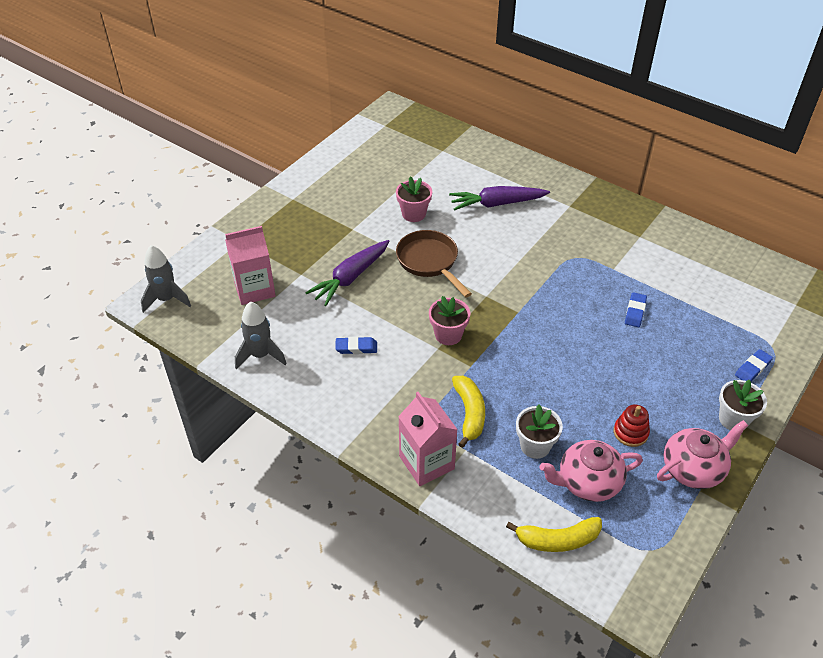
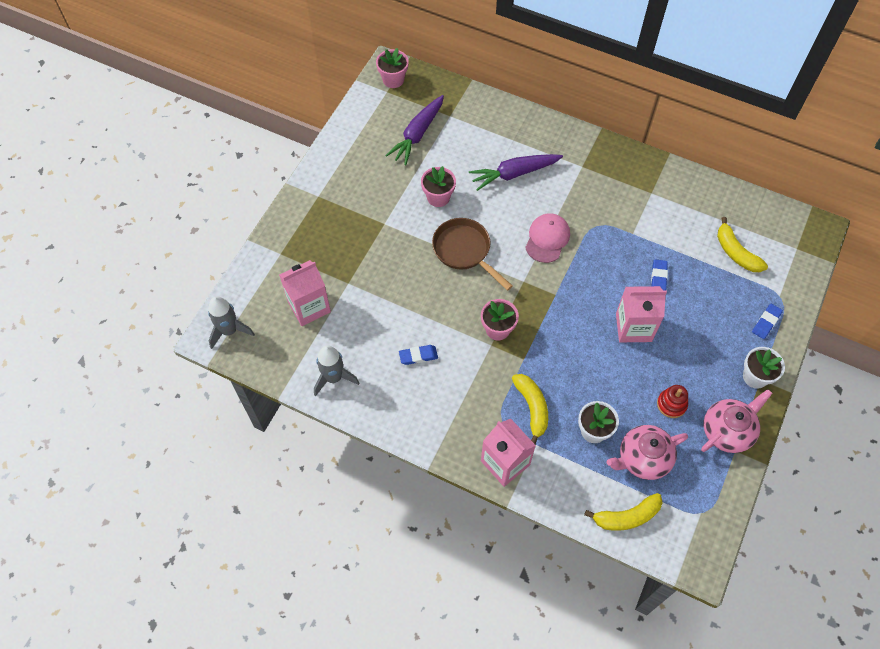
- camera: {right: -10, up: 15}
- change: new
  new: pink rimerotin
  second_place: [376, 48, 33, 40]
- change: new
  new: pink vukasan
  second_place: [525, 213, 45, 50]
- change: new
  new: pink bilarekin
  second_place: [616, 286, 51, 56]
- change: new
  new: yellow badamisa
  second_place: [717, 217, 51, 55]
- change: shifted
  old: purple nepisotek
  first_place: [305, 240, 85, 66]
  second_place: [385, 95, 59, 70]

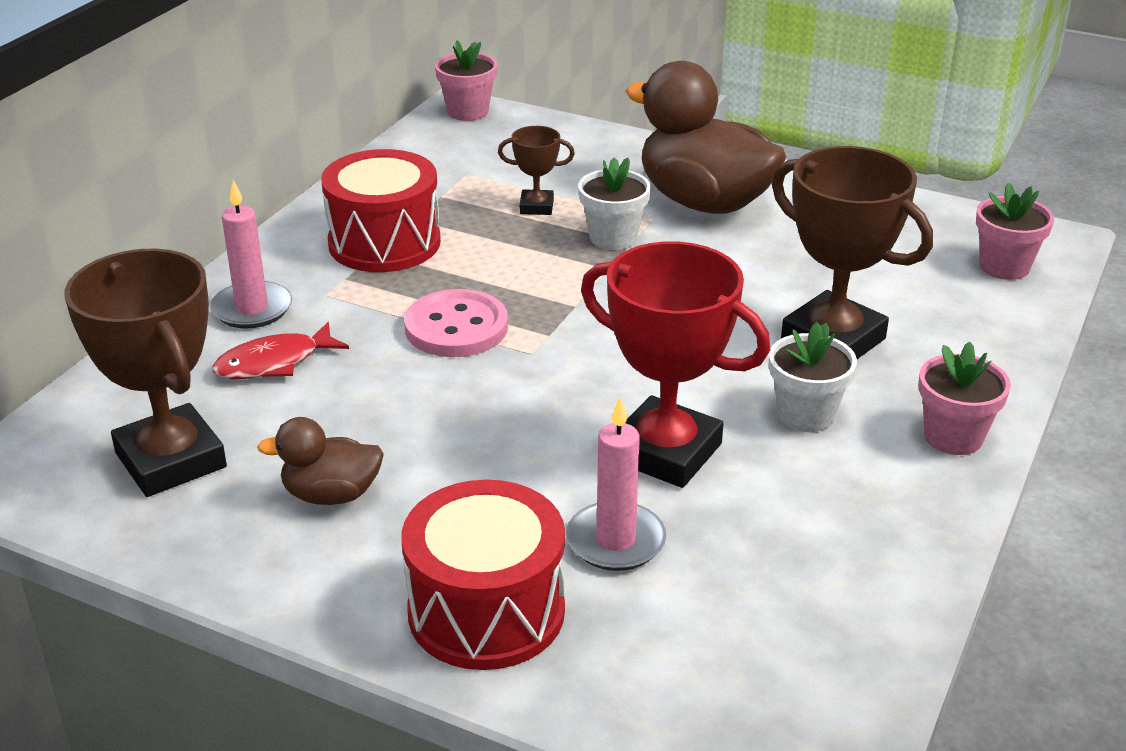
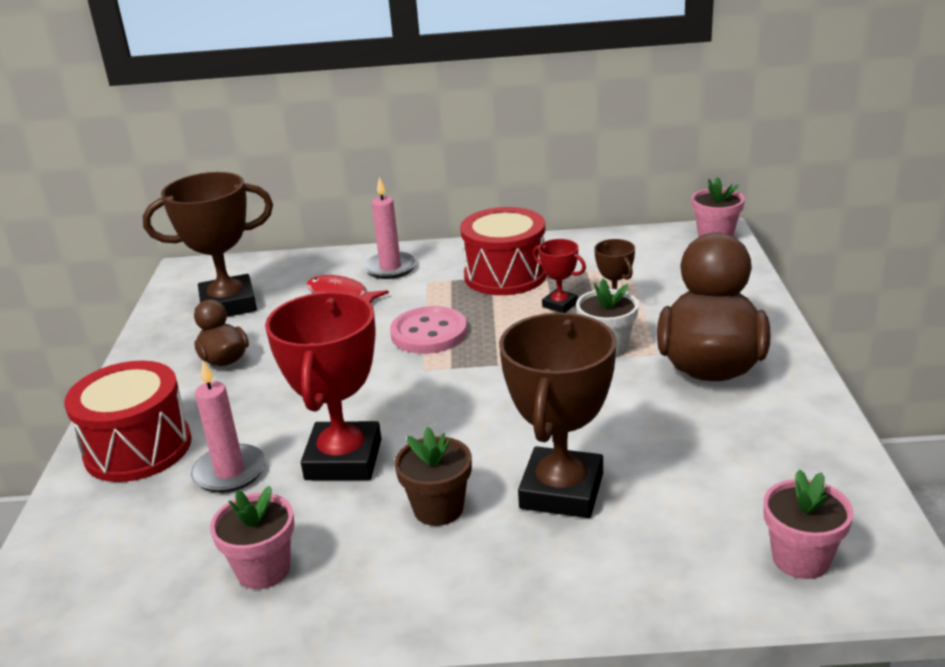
- camera: {right: 65, up: -5}
- change: new
  new: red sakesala
  second_place: [533, 239, 53, 74]
- change: shifted
  old: pink rimerotin
  first_place: [919, 341, 92, 114]
  second_place: [210, 486, 84, 103]
- change: repainted
  old: white rimerotin
  new: brown rimerotin
  first_place: [769, 322, 88, 110]
  second_place: [394, 427, 78, 99]
- change: rotated
  old: brown sakesala
  first_place: [64, 249, 163, 248]
  second_place: [143, 172, 130, 145]
  degrees: 45

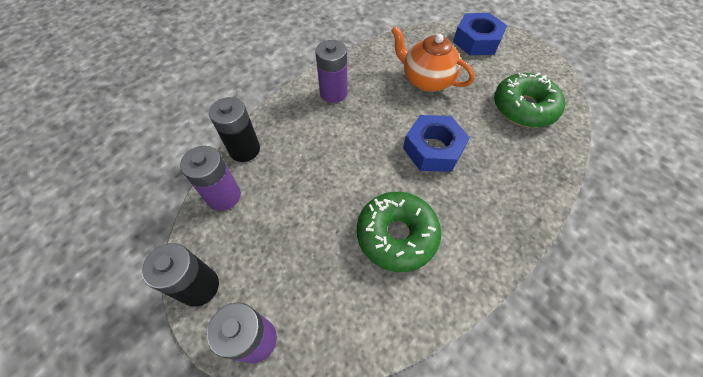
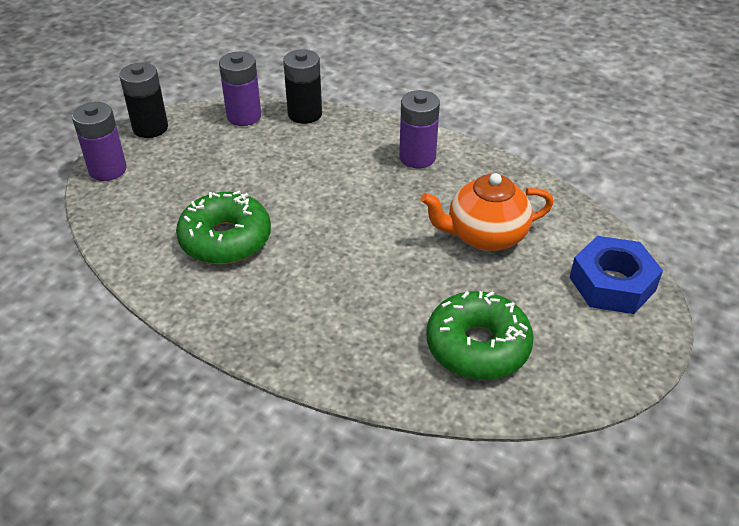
- camera: {right: 75, up: -15}
- change: gone
  old: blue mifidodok
  first_place: [403, 115, 67, 57]
- change: rotated
  old: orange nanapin
  first_place: [391, 26, 84, 66]
  second_place: [421, 173, 133, 78]
  degrees: -120

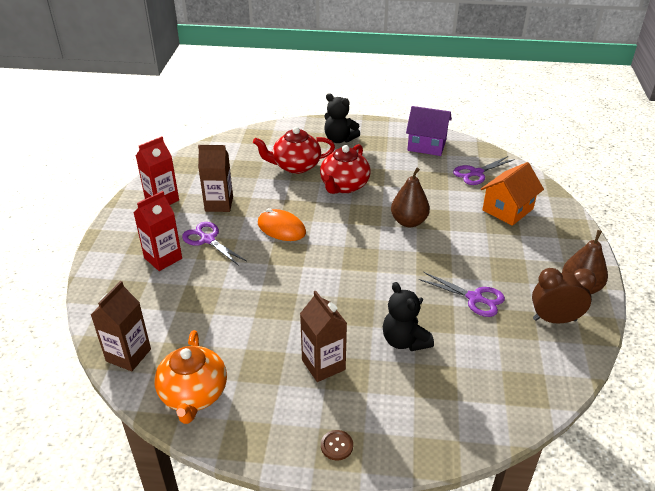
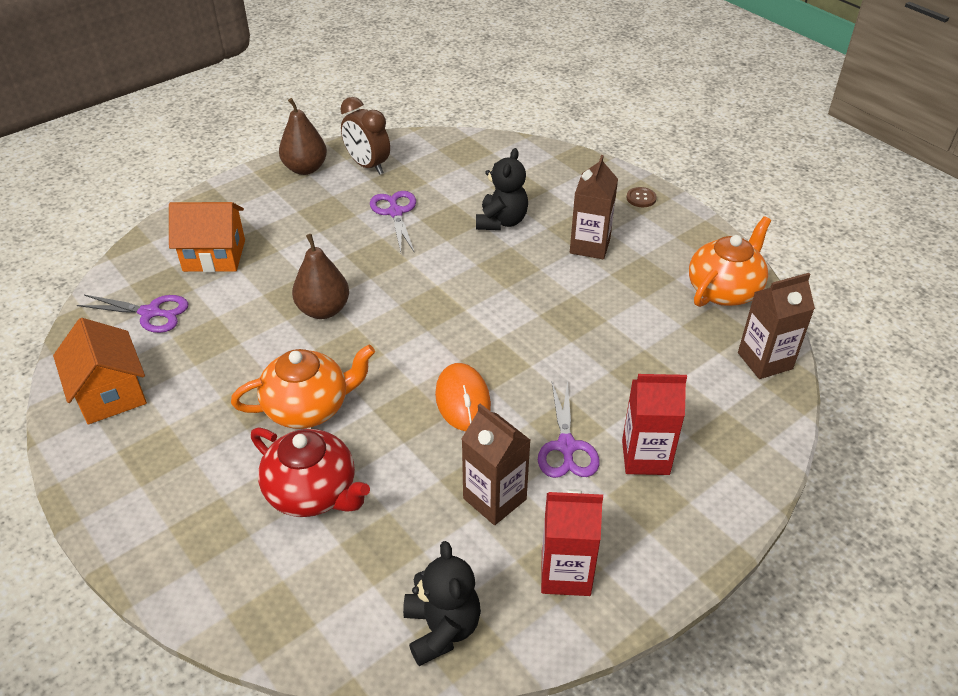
- camera: {right: -135, up: 5}
- change: shifted
  old: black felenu
  first_place: [324, 93, 36, 50]
  second_place: [403, 541, 78, 125]
- change: repainted
  old: red nanapin
  new: orange nanapin
  first_place: [320, 144, 51, 50]
  second_place: [231, 345, 144, 84]
- change: repainted
  old: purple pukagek
  new: orange pukagek
  first_place: [406, 106, 46, 50]
  second_place: [53, 318, 94, 106]

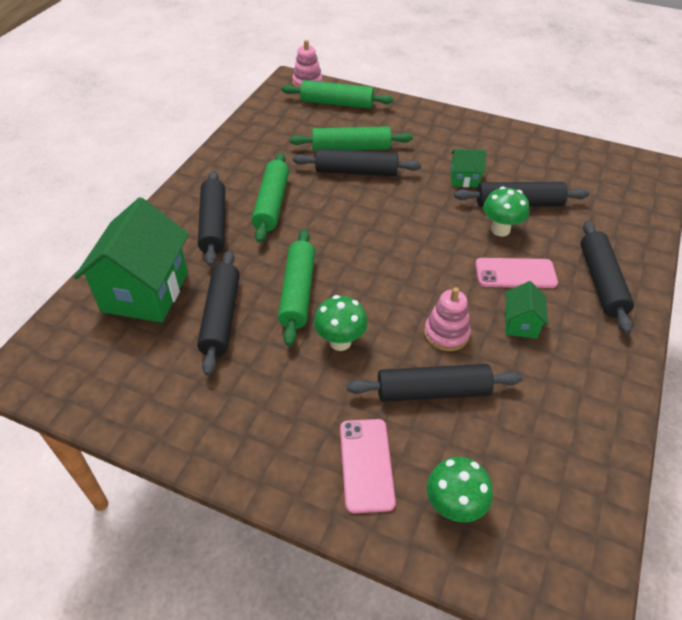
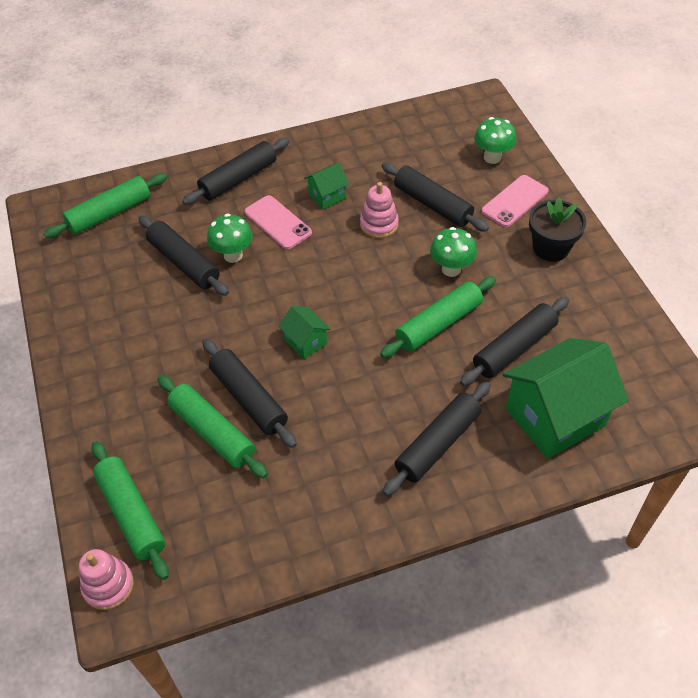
- camera: {right: -130, up: 5}
- change: new
  new: black rimerotin
  second_place: [529, 197, 57, 65]
- change: shifted
  old: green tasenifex
  first_place: [252, 153, 37, 90]
  second_place: [44, 173, 123, 65]
- change: shifted
  old: green pukagek
  first_place: [450, 149, 36, 38]
  second_place: [278, 306, 52, 53]

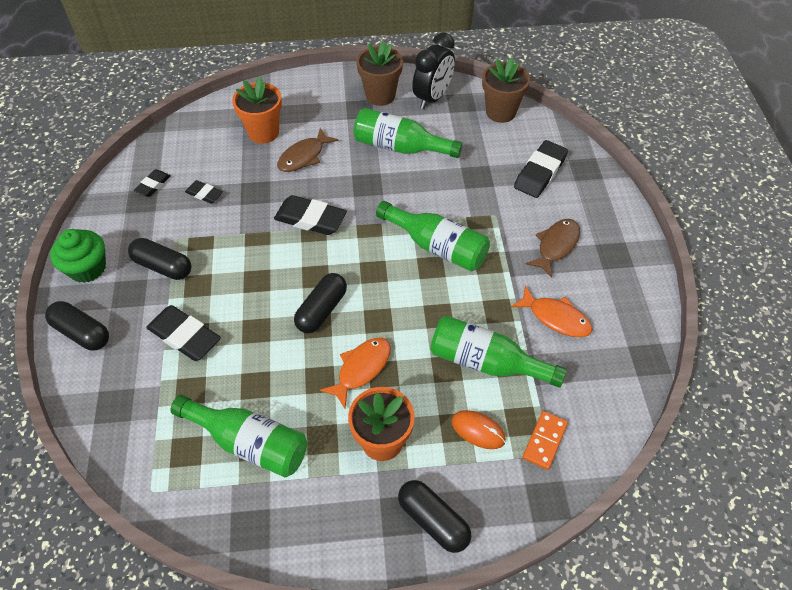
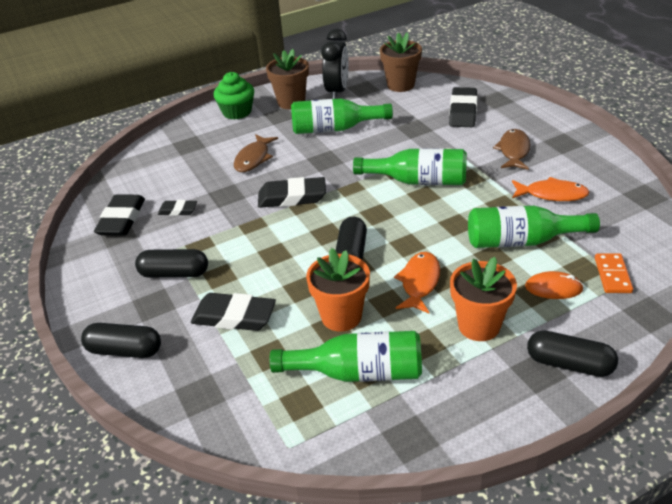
- camera: {right: -20, up: -15}
- change: shifted
  old: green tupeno
  first_place: [50, 229, 56, 54]
  second_place: [213, 72, 41, 48]
- change: shifted
  old: orange rimerotin
  first_place: [232, 77, 50, 67]
  second_place: [306, 248, 64, 83]
- change: scaled
  old: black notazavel
  first_place: [134, 170, 37, 27]
  second_place: [94, 194, 51, 42]
  factor: 1.78

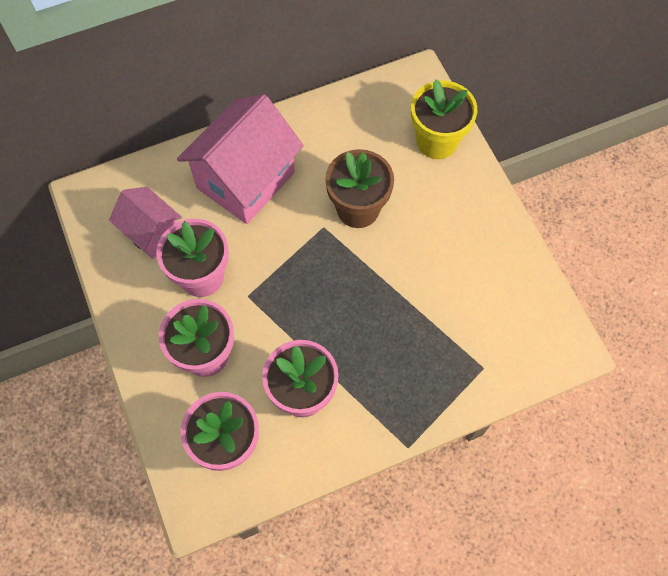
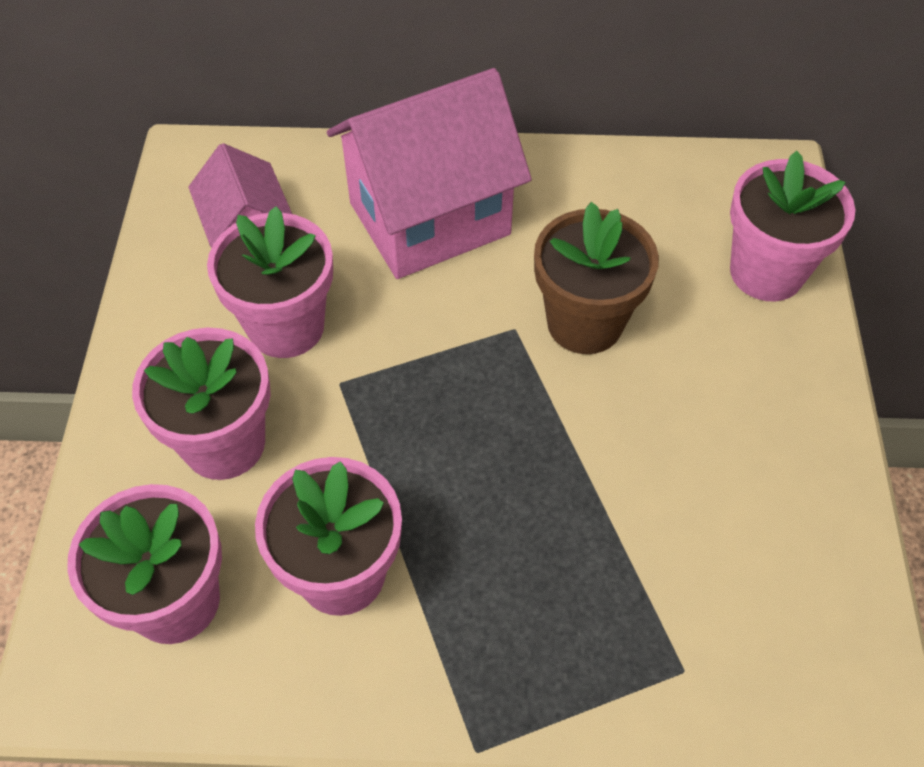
- camera: {right: 25, up: -10}
- change: repainted
  old: yellow rimerotin
  new: pink rimerotin
  first_place: [411, 80, 66, 79]
  second_place: [730, 151, 125, 150]

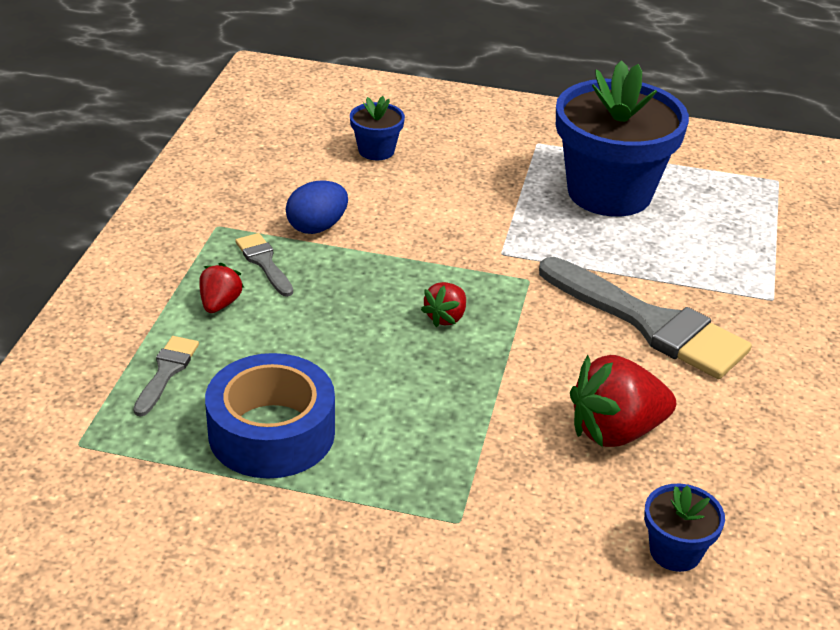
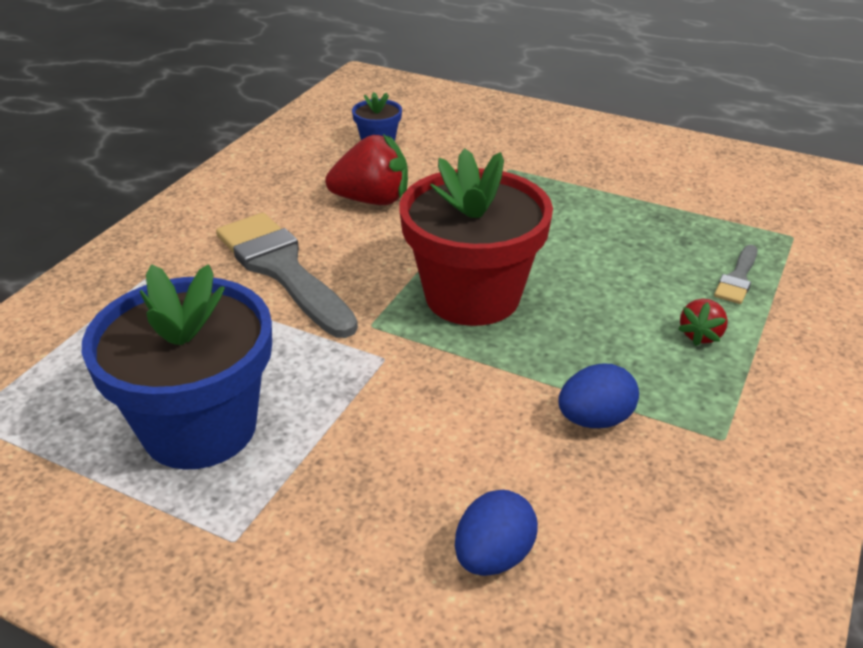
- camera: {right: -165, up: 0}
- change: gone
  old: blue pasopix
  first_place: [205, 353, 130, 125]
- change: gone
  old: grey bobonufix
  first_place: [235, 233, 58, 64]
- change: swapped
  old: blue rimerotin
  new: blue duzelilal
  first_place: [350, 96, 55, 64]
  second_place: [455, 490, 83, 86]
- change: swapped
  old: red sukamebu
  new: red rimerotin
  first_place: [421, 282, 45, 45]
  second_place: [399, 148, 154, 178]

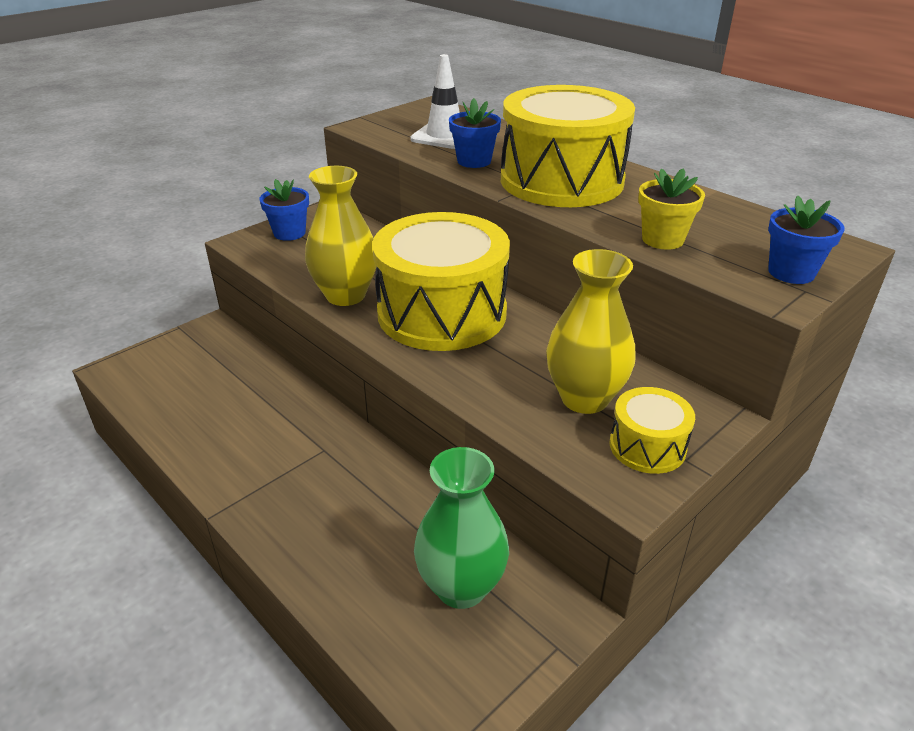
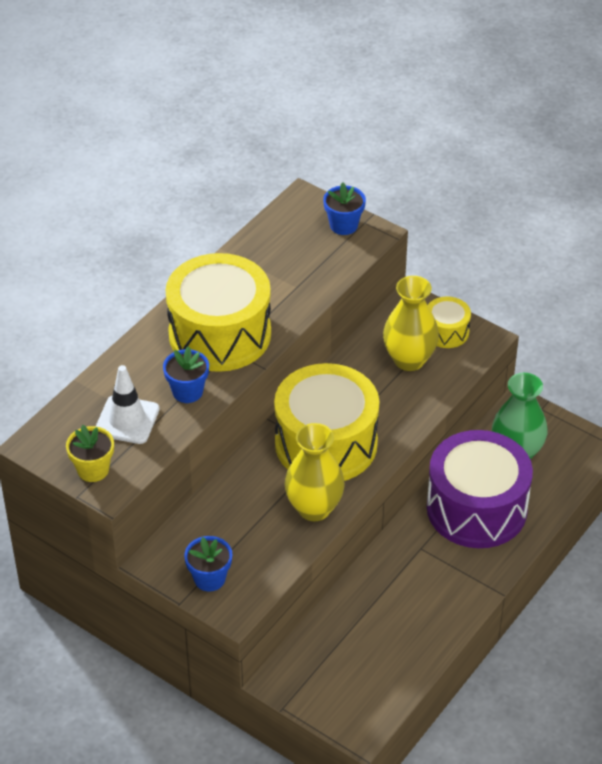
- camera: {right: -100, up: 10}
- change: new
  new: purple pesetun
  second_place: [427, 430, 106, 118]
- change: shifted
  old: yellow rimerotin
  first_place: [638, 168, 67, 82]
  second_place: [66, 425, 48, 57]

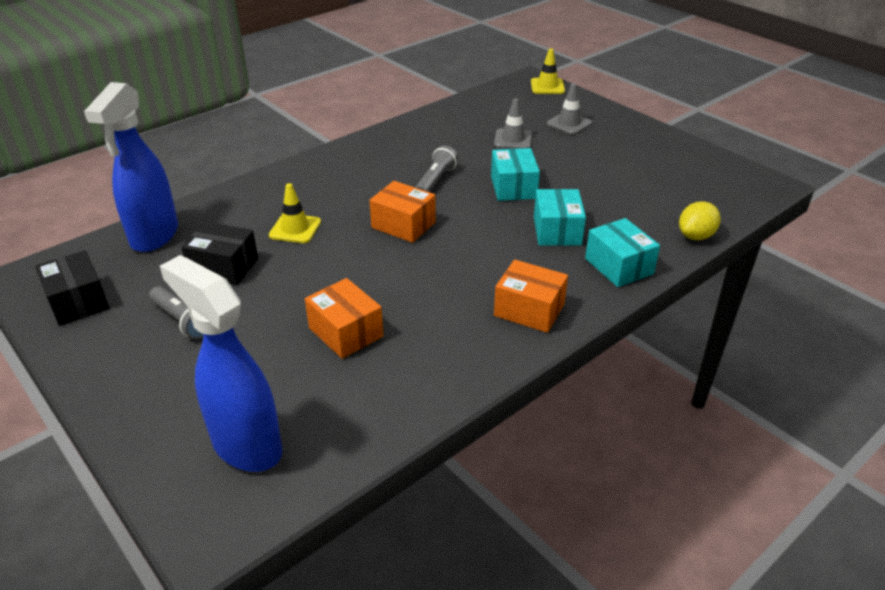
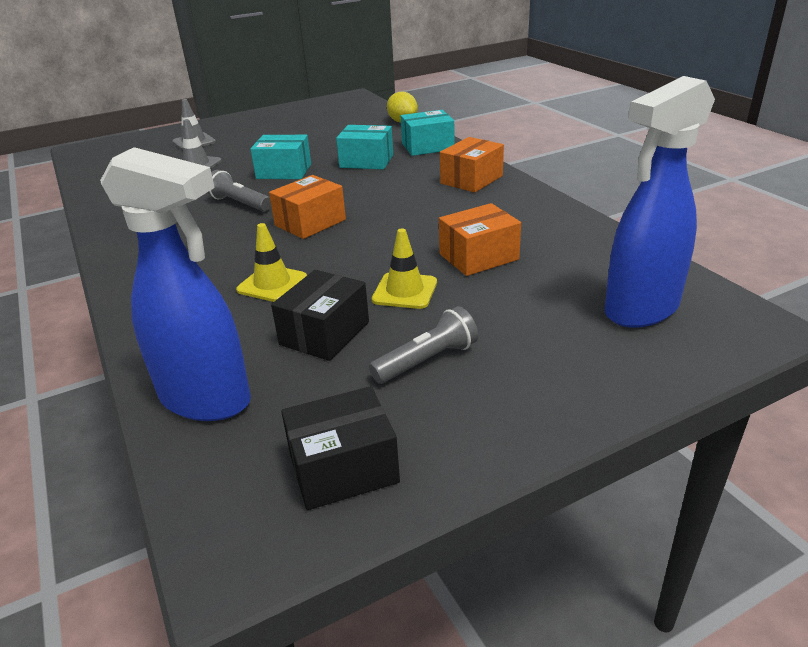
- camera: {right: -75, up: -5}
- change: shifted
  old: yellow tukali
  first_place: [531, 48, 34, 46]
  second_place: [372, 228, 65, 81]

